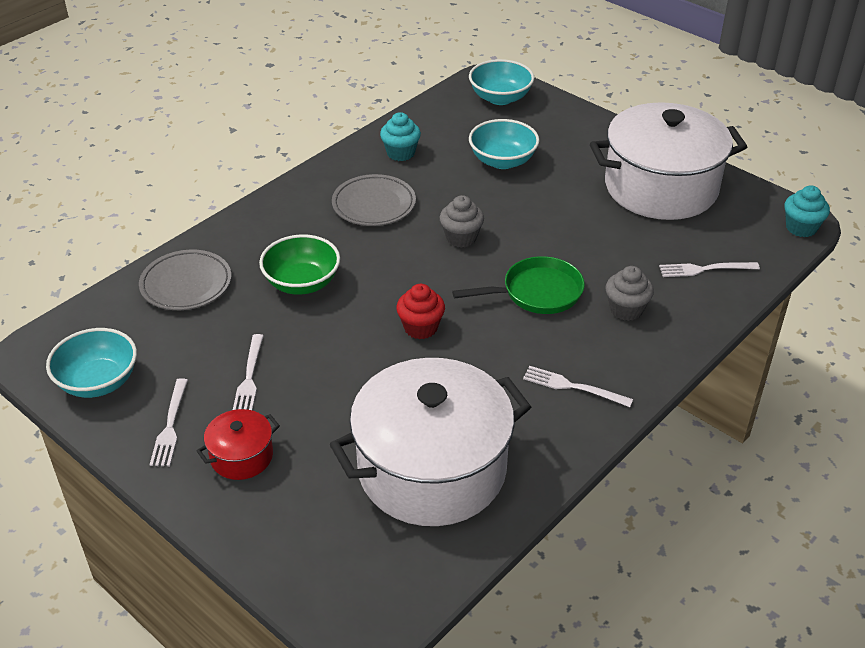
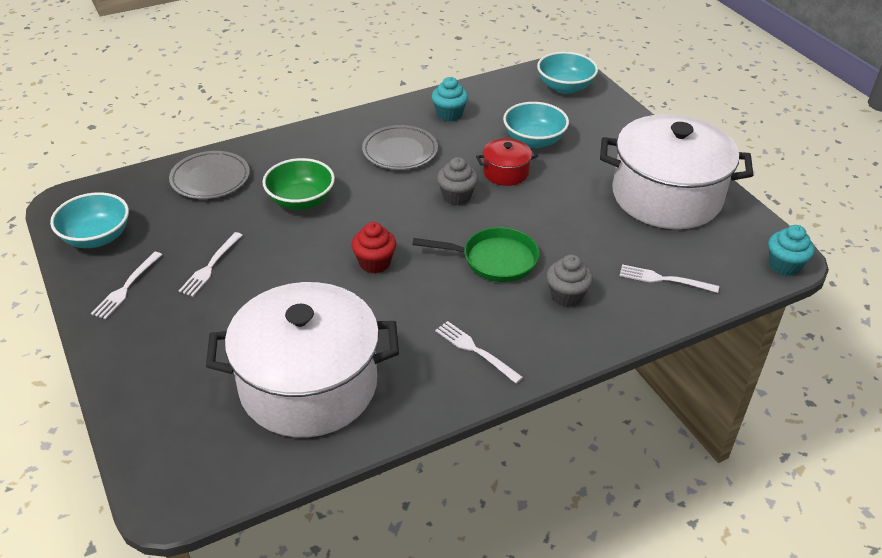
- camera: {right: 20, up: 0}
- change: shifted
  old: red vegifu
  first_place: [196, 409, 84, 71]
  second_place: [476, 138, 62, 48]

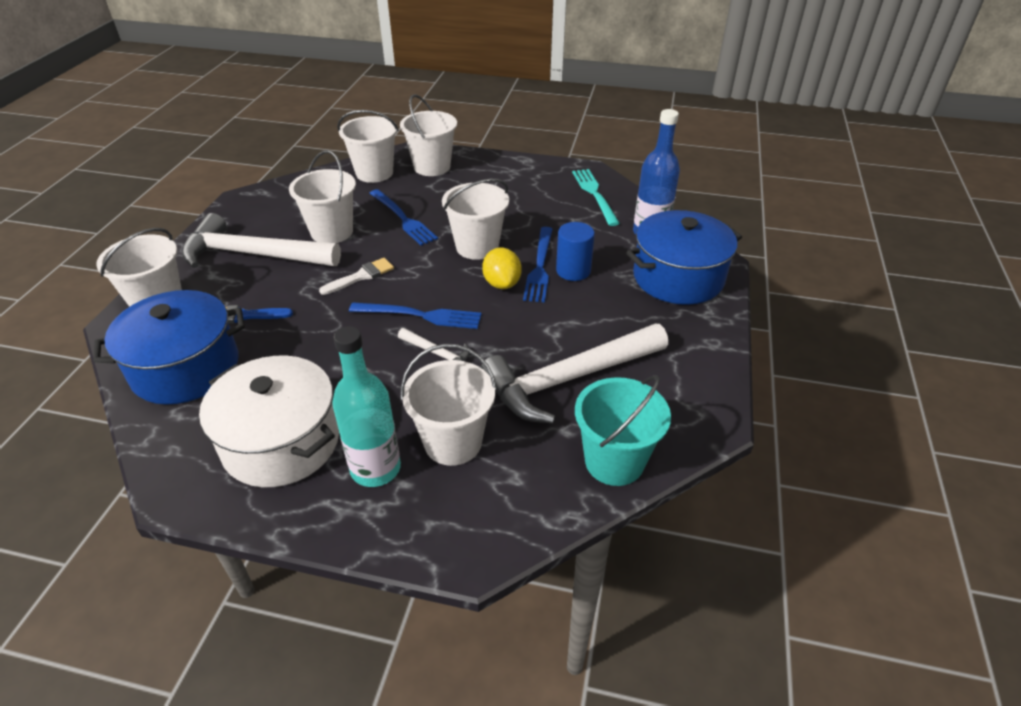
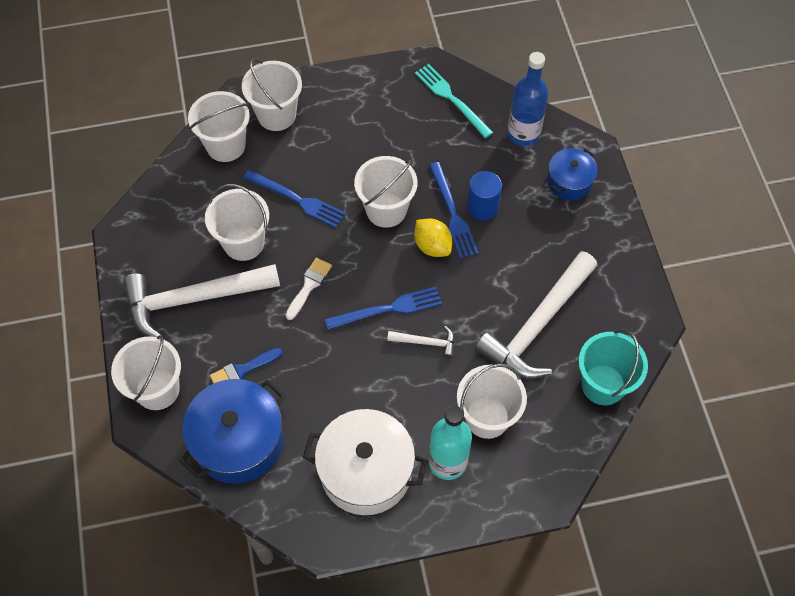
- camera: {right: -25, up: 20}
- change: scaled
  old: blue vegifu
  first_place: [626, 210, 116, 95]
  second_place: [547, 148, 51, 52]
  factor: 0.57

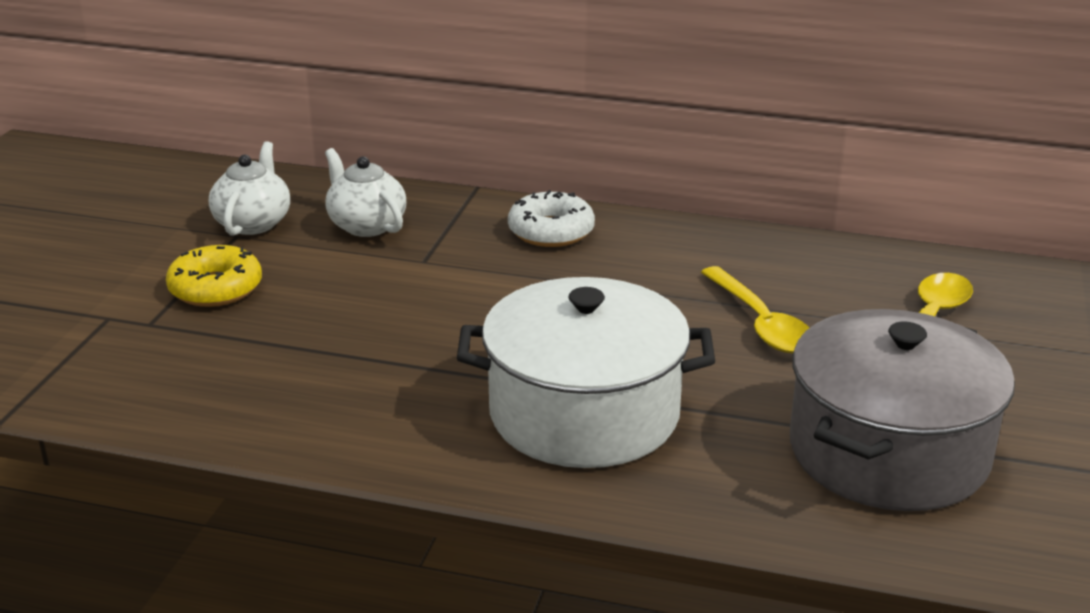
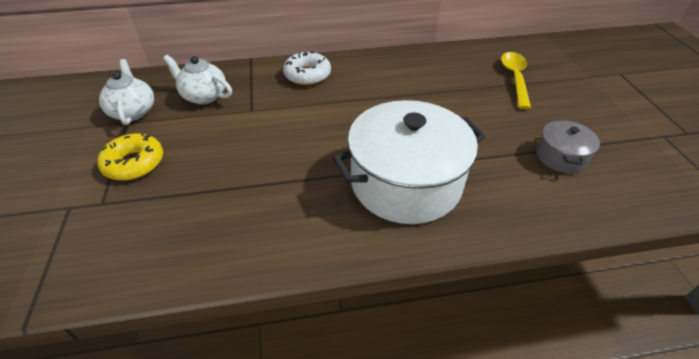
- camera: {right: -25, up: 15}
- change: gone
  old: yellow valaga
  first_place: [701, 266, 108, 87]
- change: scaled
  old: grey vegifu
  first_place: [790, 309, 225, 202]
  second_place: [537, 119, 63, 54]
  factor: 0.47

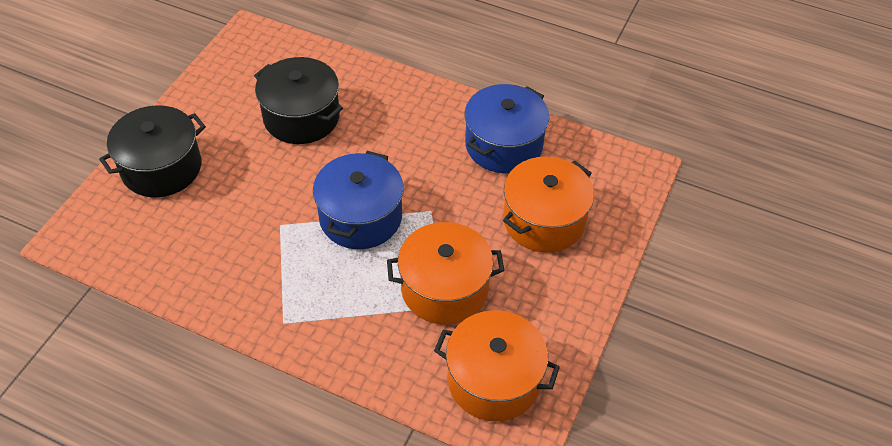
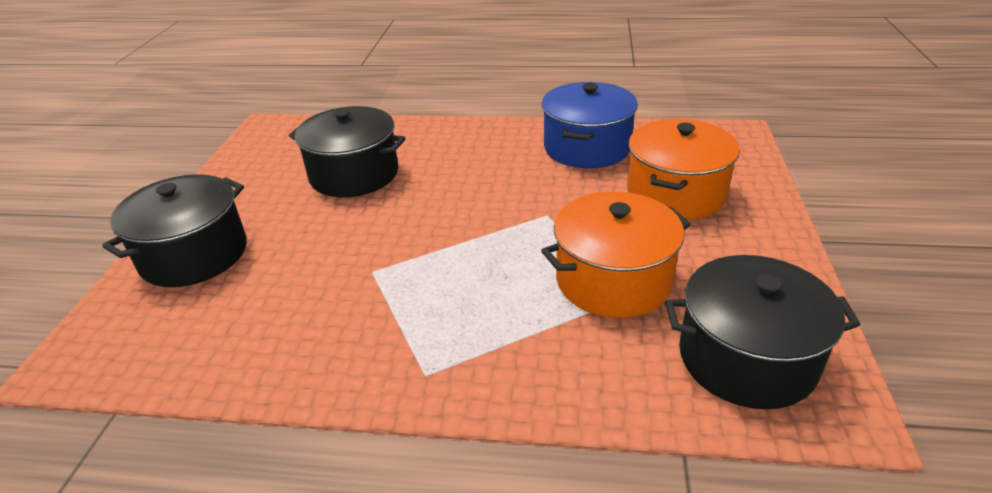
- camera: {right: -15, up: -15}
- change: gone
  old: blue vegifu
  first_place: [313, 151, 91, 98]
- change: repainted
  old: orange vegifu
  new: black vegifu
  first_place: [434, 310, 126, 112]
  second_place: [665, 255, 195, 155]

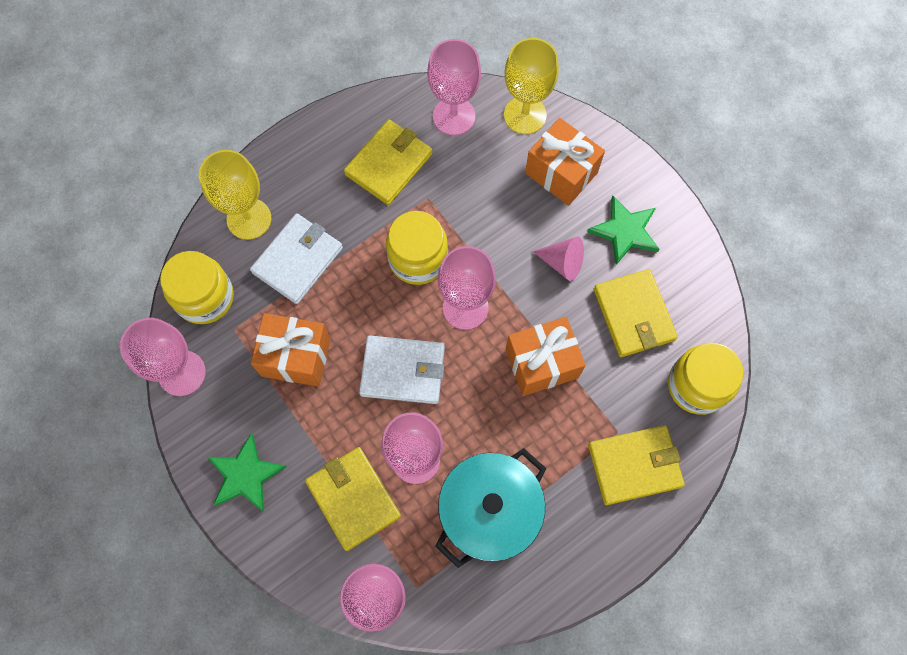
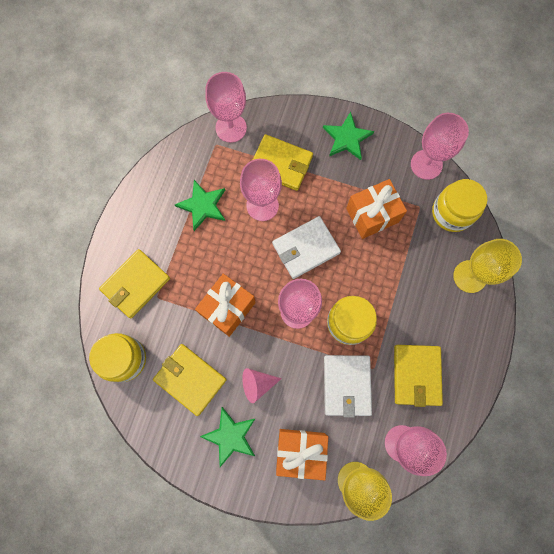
- camera: {right: 145, up: 5}
- change: shifted
  old: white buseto
  first_place: [250, 213, 93, 91]
  second_place: [324, 355, 48, 63]
- change: swapped
  old: turquoise vegifu
  new: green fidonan
  first_place: [435, 448, 111, 120]
  second_place: [175, 180, 50, 51]

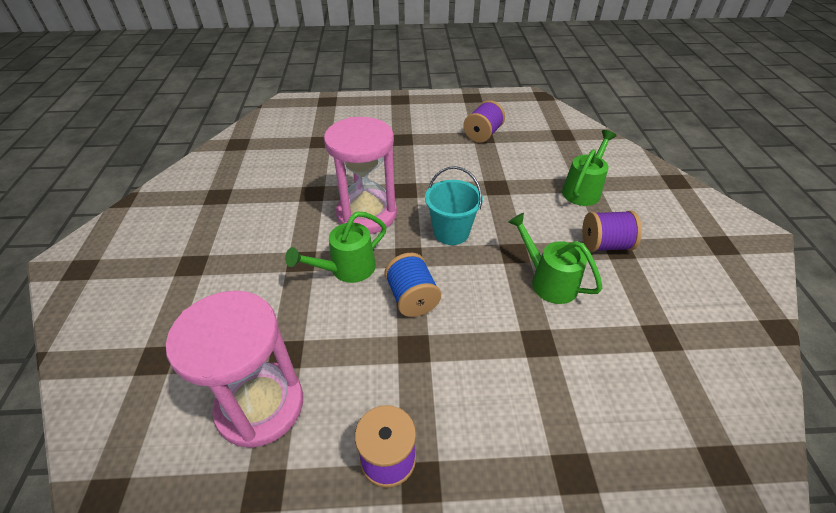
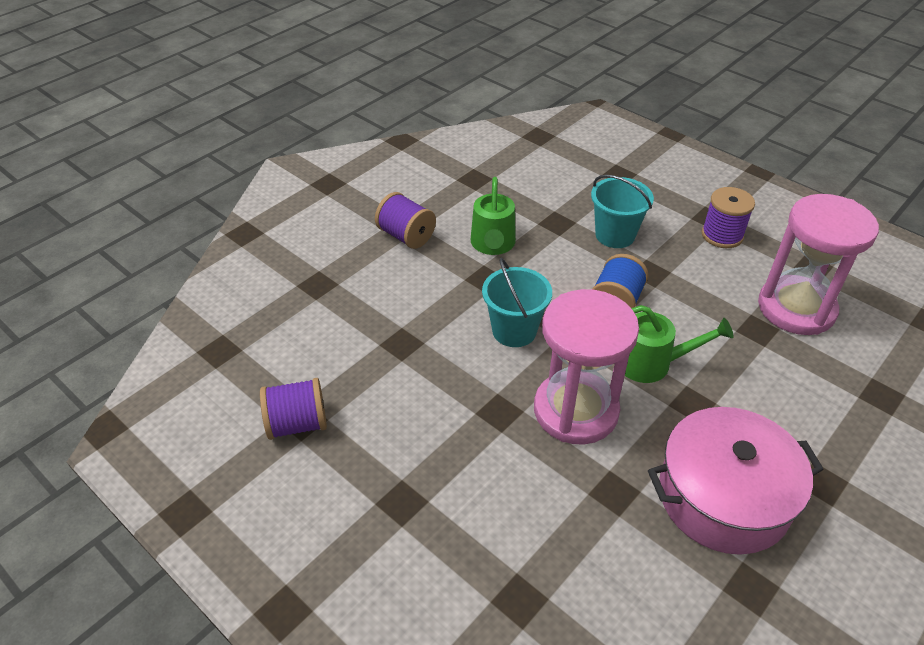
- camera: {right: -135, up: 0}
- change: gone
  old: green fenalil
  first_place: [562, 130, 55, 76]
- change: new
  new: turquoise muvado
  second_place: [591, 175, 63, 73]
- change: new
  new: pink vegifu
  second_place: [648, 407, 176, 148]

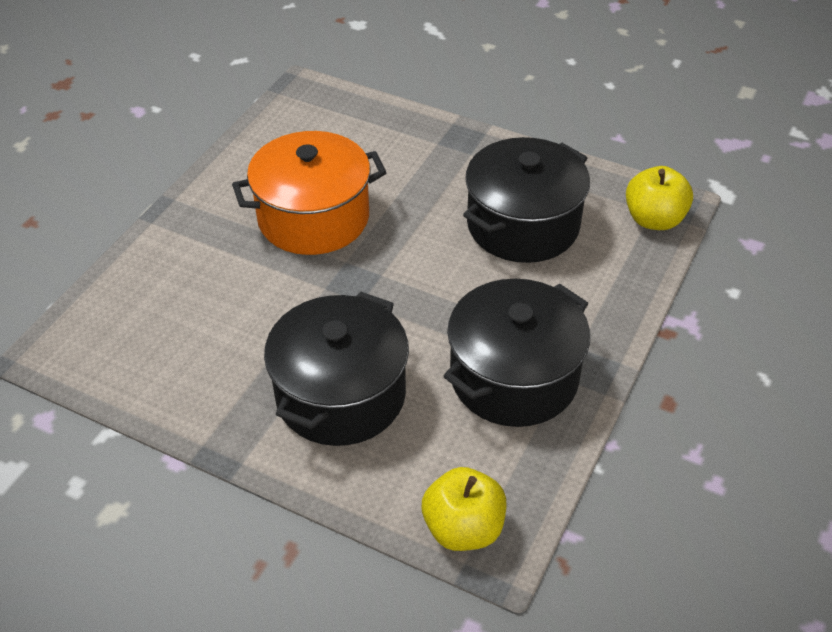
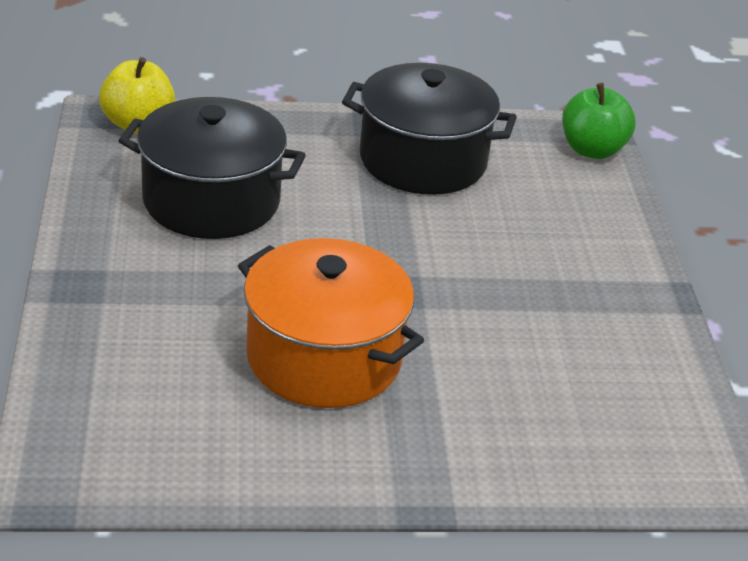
- camera: {right: -125, up: -10}
- change: gone
  old: black vegifu
  first_place: [264, 291, 145, 155]
- change: repainted
  old: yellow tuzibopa
  new: green tuzibopa
  first_place: [422, 467, 84, 84]
  second_place: [562, 83, 74, 76]

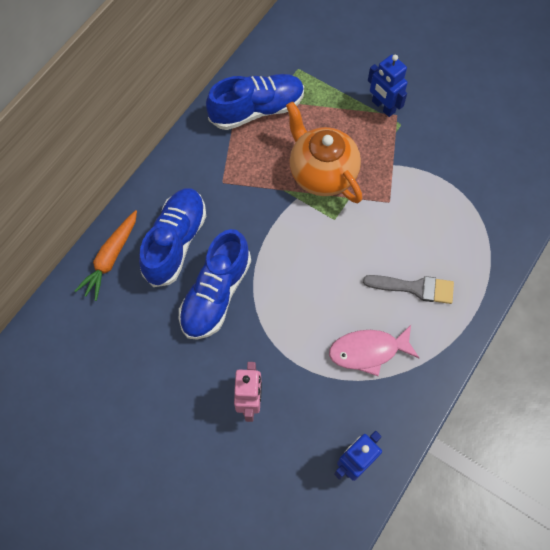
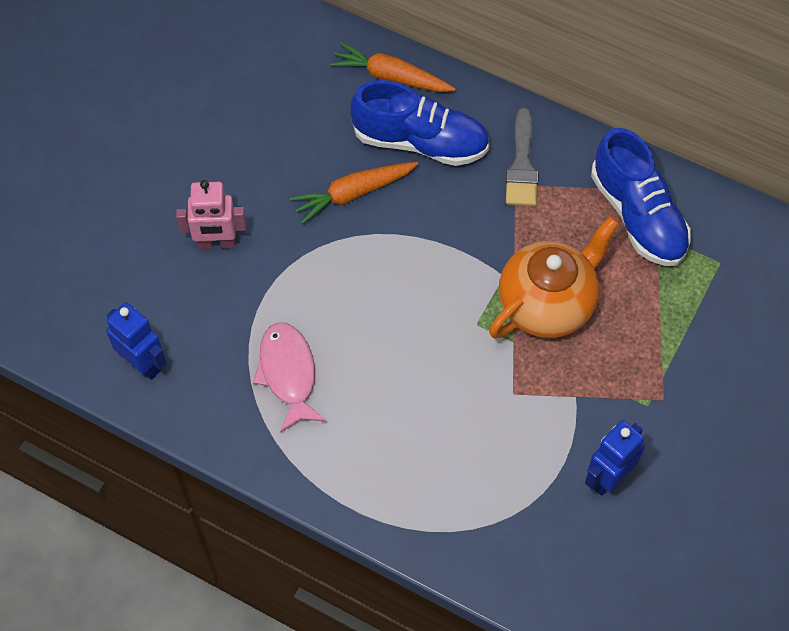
- camera: {right: 85, up: -5}
- change: shifted
  old: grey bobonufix
  first_place: [363, 275, 91, 29]
  second_place: [506, 108, 32, 98]
- change: shifted
  old: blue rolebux
  first_place: [368, 54, 40, 63]
  second_place: [585, 420, 60, 76]
- change: swapped
  old: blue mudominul
  new: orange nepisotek
  first_place: [179, 229, 72, 111]
  second_place: [290, 162, 129, 62]

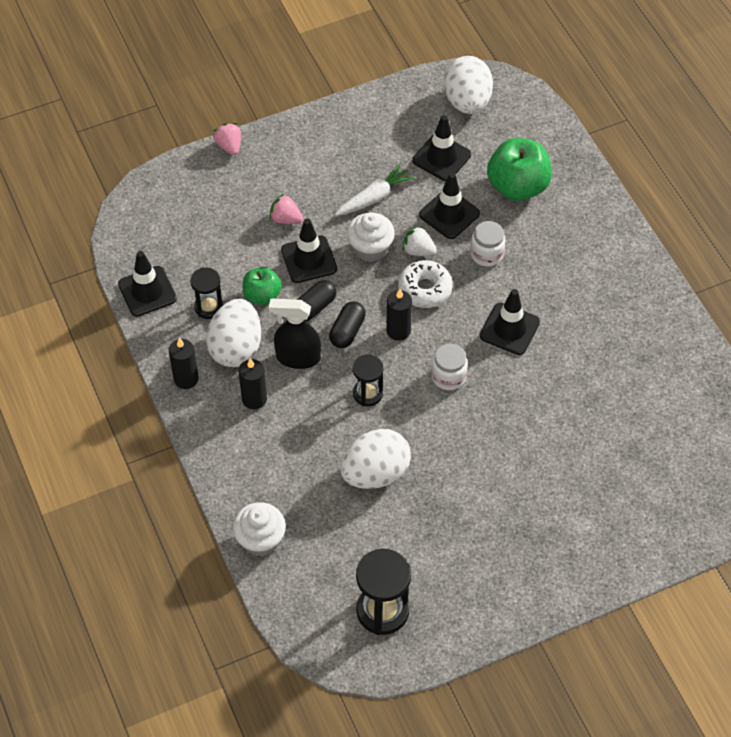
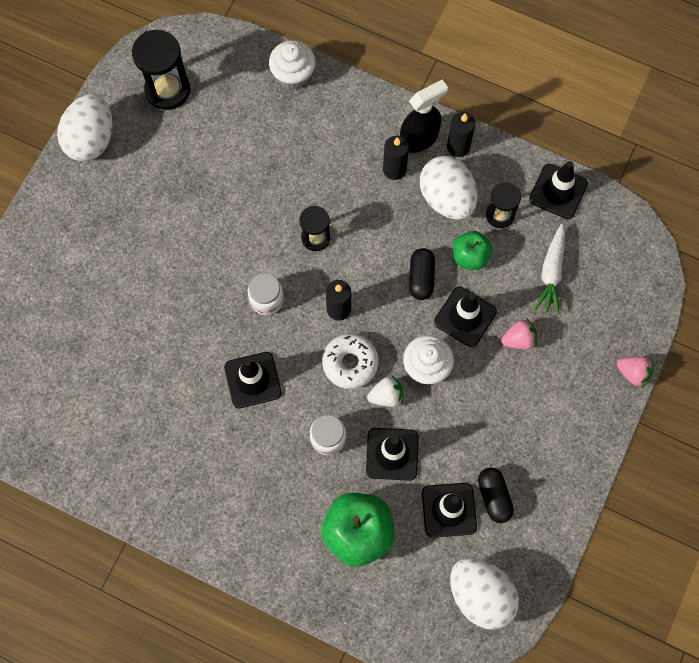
- camera: {right: 140, up: 15}
- change: shifted
  old: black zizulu
  first_place: [269, 299, 52, 70]
  second_place: [400, 80, 48, 73]
- change: shifted
  old: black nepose
  first_place: [329, 301, 37, 47]
  second_place: [478, 467, 36, 56]
- change: shifted
  old: white nepisotek
  first_place: [335, 163, 80, 53]
  second_place: [535, 223, 30, 91]
- change: shifted
  old: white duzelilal
  first_place: [340, 429, 71, 60]
  second_place: [57, 94, 55, 67]

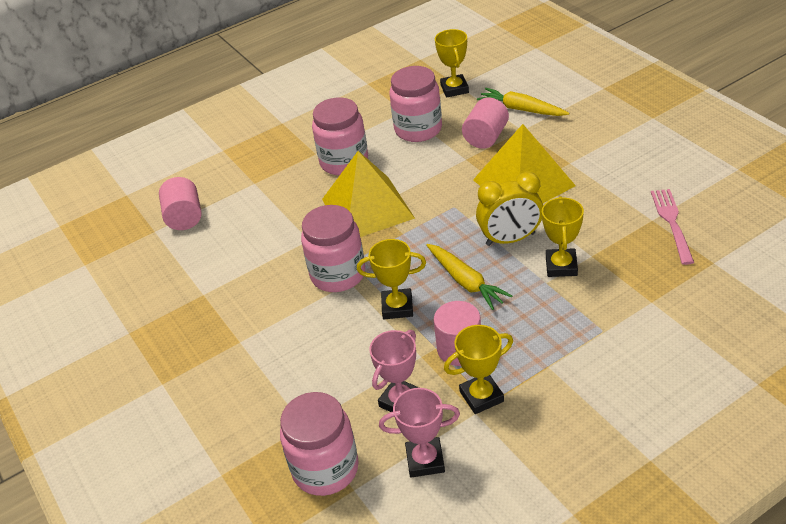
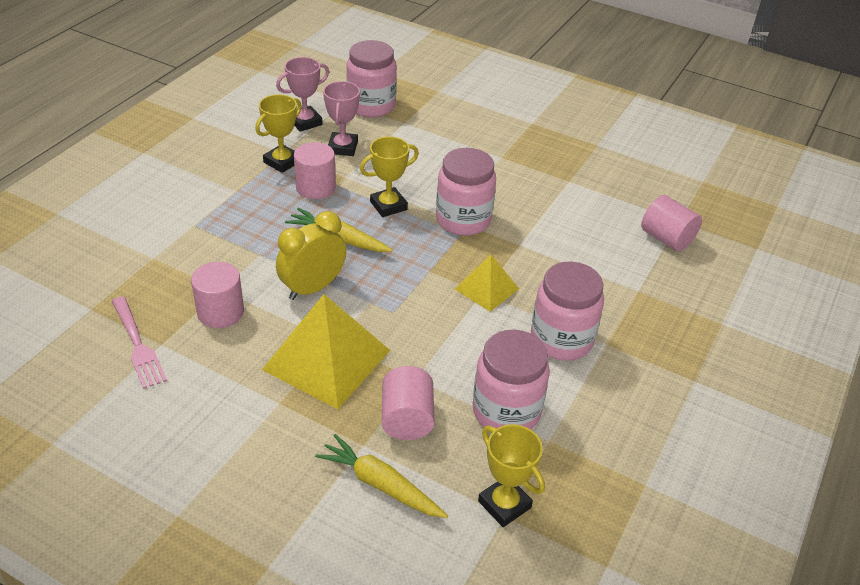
- camera: {right: 145, up: 0}
- change: gone
  old: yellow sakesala
  first_place: [542, 196, 42, 81]
- change: new
  new: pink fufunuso
  second_place: [191, 262, 53, 66]
- change: rotated
  old: yellow nepisotek
  first_place: [477, 88, 92, 28]
  second_place: [315, 434, 133, 84]
  degrees: -150
- change: scaled
  old: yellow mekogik
  first_place: [322, 151, 93, 86]
  second_place: [455, 255, 64, 57]
  factor: 0.55

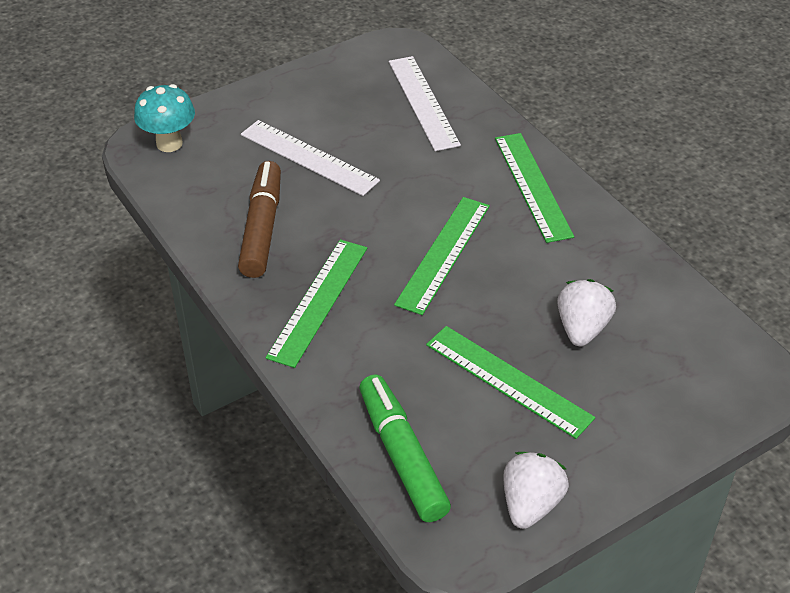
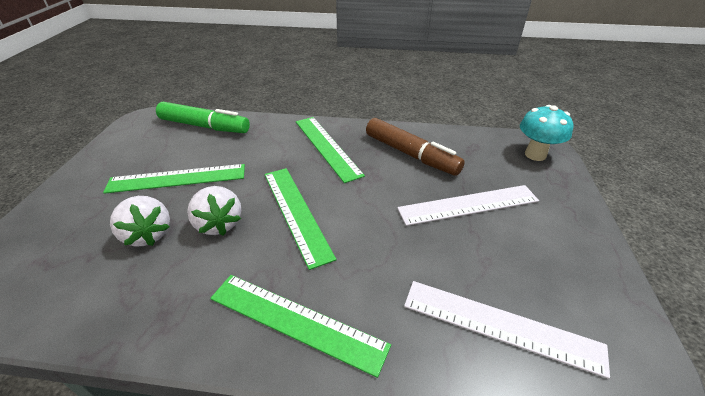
- camera: {right: 130, up: -5}
- change: shifted
  old: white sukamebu
  first_place: [503, 452, 66, 77]
  second_place: [187, 186, 54, 50]

